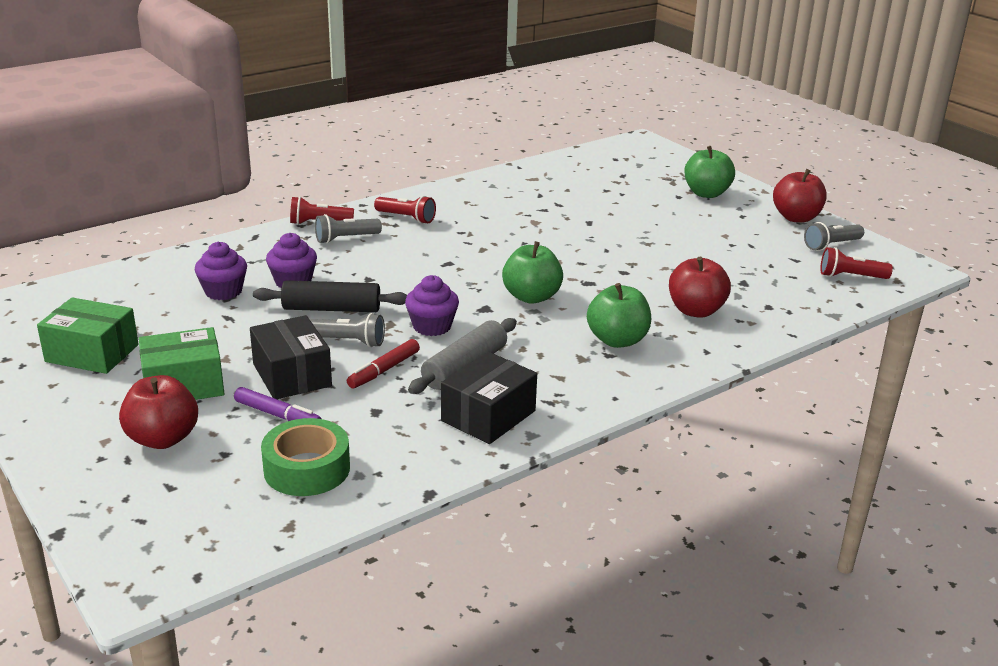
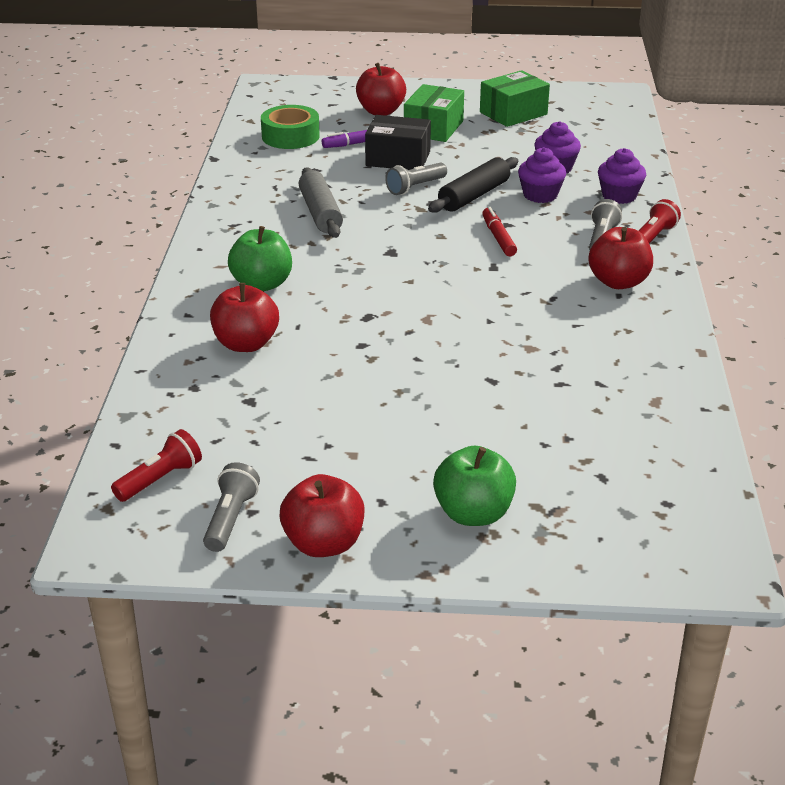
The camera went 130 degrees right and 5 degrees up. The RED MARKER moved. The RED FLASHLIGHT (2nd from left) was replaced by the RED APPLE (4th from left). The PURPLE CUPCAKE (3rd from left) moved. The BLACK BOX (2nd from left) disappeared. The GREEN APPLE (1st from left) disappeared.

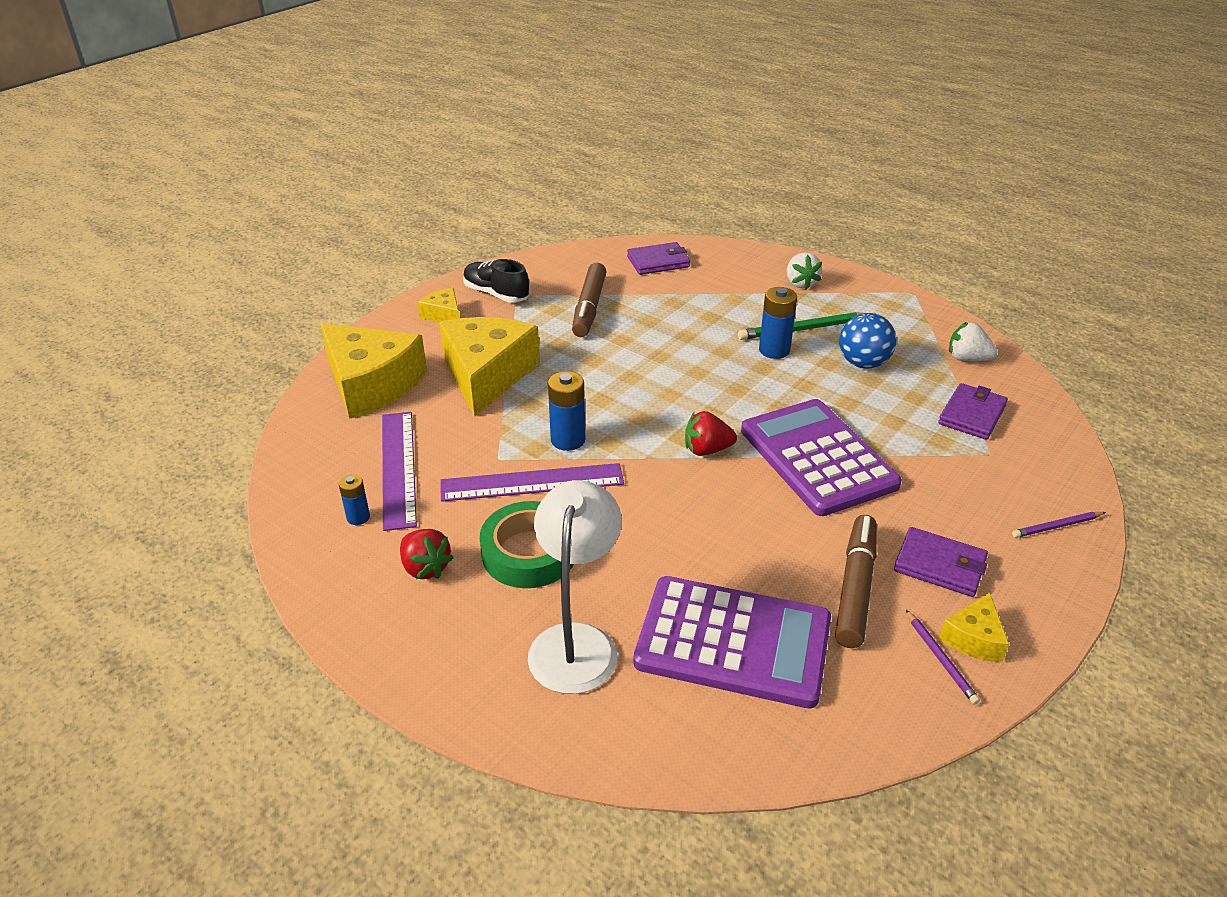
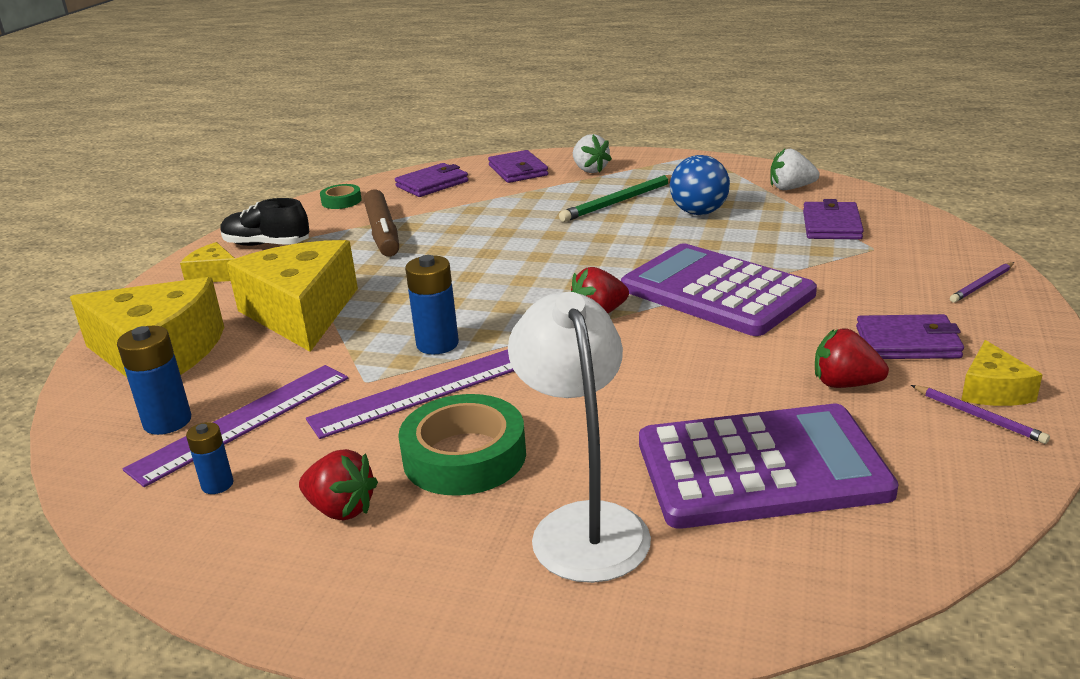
The camera went 20 degrees left and 10 degrees down. The BLUE BATTERY (3rd from left in the first image) moved. The PURPLE RULER (1st from left) turned 75 degrees clockwise. The GREEN TAPE (1st from left) appeared. The PURPLE WALLET (2nd from left) appeared. The BROWN MARKER (2nd from left) was replaced by the RED STRAWBERRY (3rd from left).

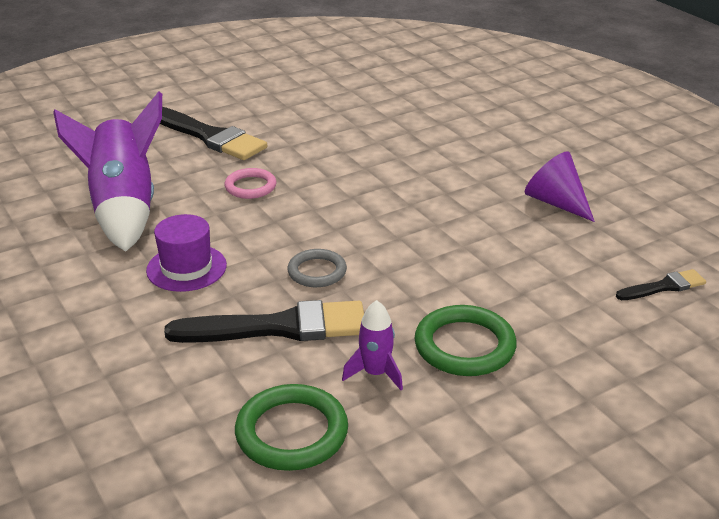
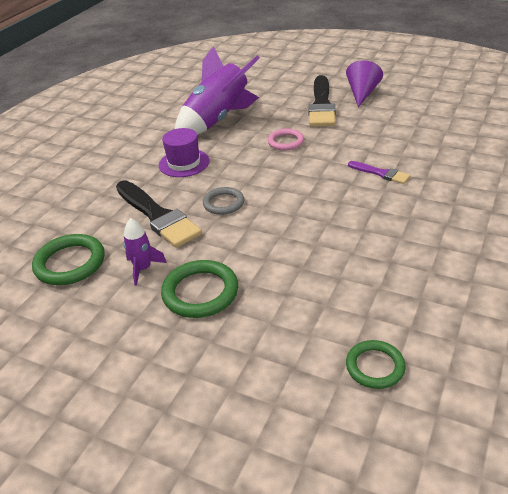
The camera went 60 degrees right and 5 degrees up. The PURPLE CONE moved. The BLACK BRUSH (3rd from left) was replaced by the GREEN RING (3rd from left). The PURPLE BRUSH appeared.

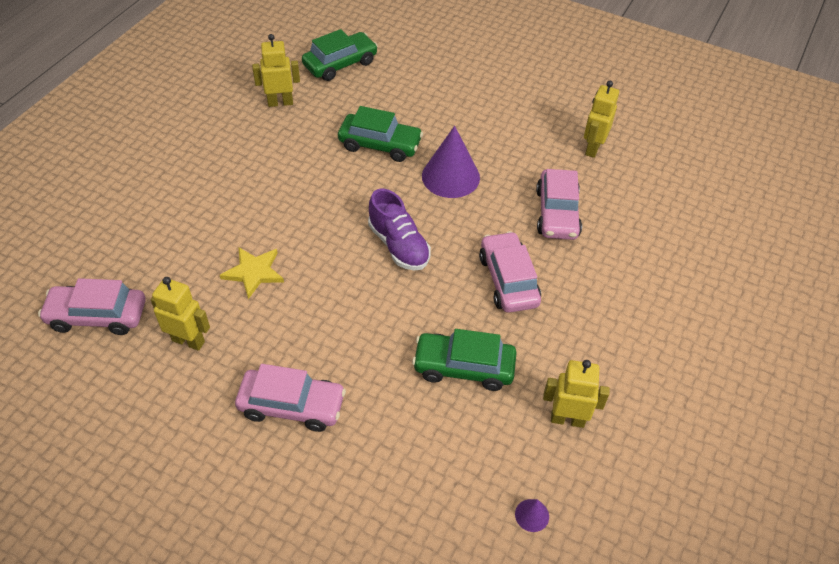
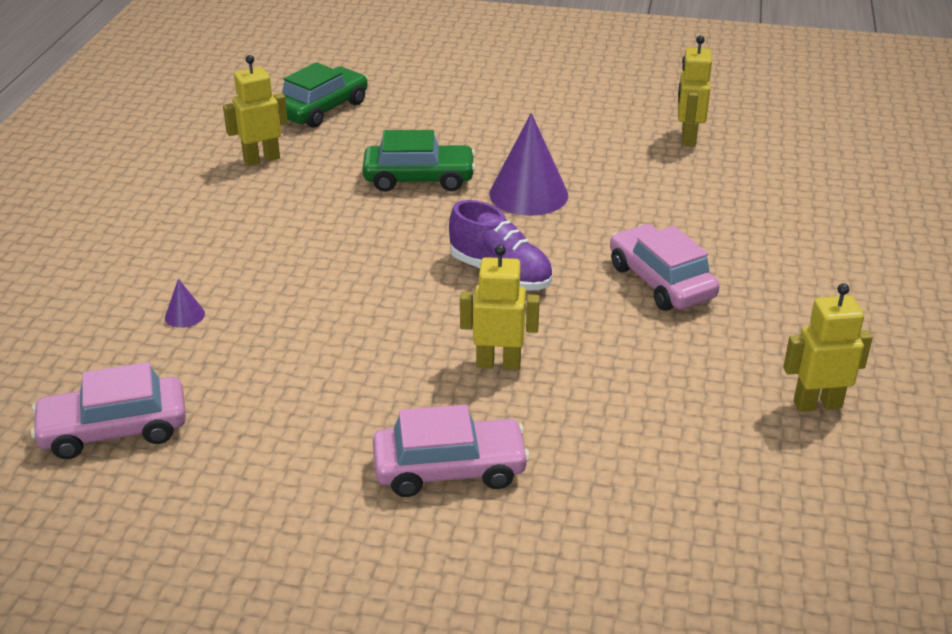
The camera went 15 degrees left and 15 degrees down. The PURPLE CONE (2nd from left in the first image) moved. The YELLOW ROBOT (1st from left in the first image) moved. The YELLOW STAR disappeared. The GREEN CAR (3rd from left) disappeared. The PINK CAR (4th from left) disappeared.

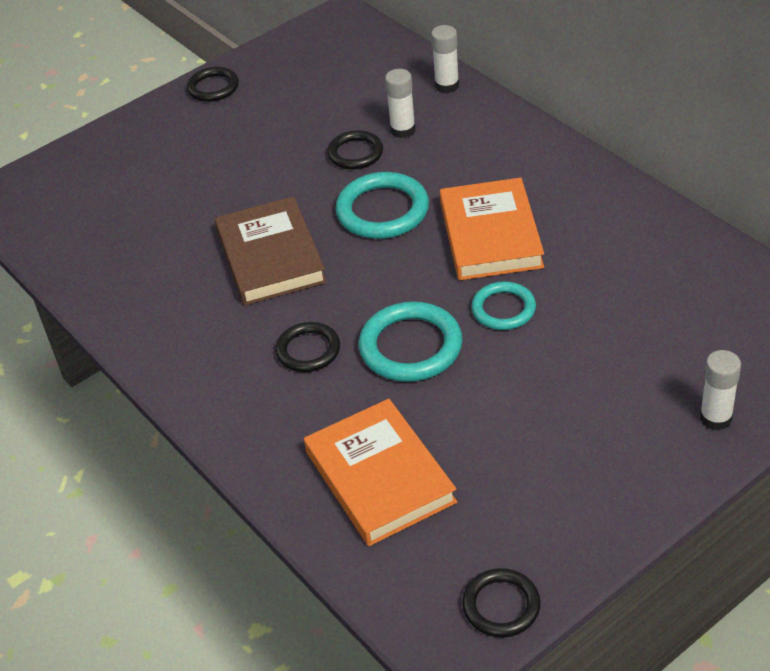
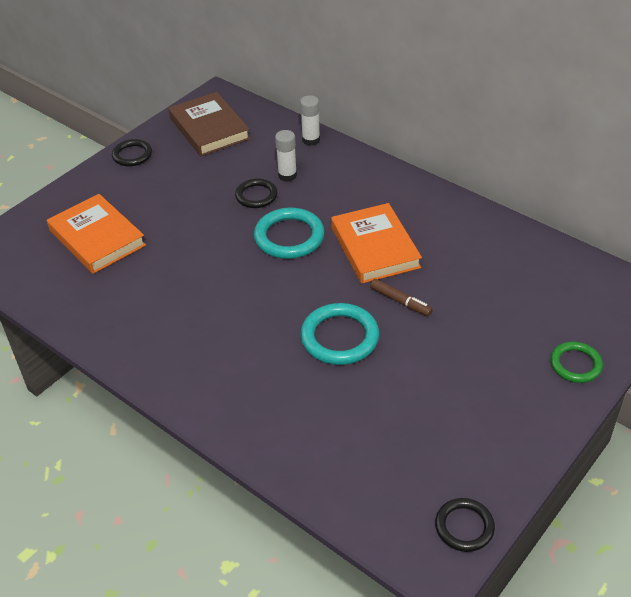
The camera went 15 degrees left and 0 degrees up. The ORANGE BOOK (1st from left) moved. The BROWN BOOK moved. The TURQUOISE RING (3rd from left) was replaced by the BROWN MARKER. The WHITE GLUE STICK (3rd from left) was replaced by the GREEN RING. The BLACK RING (2nd from left) disappeared.

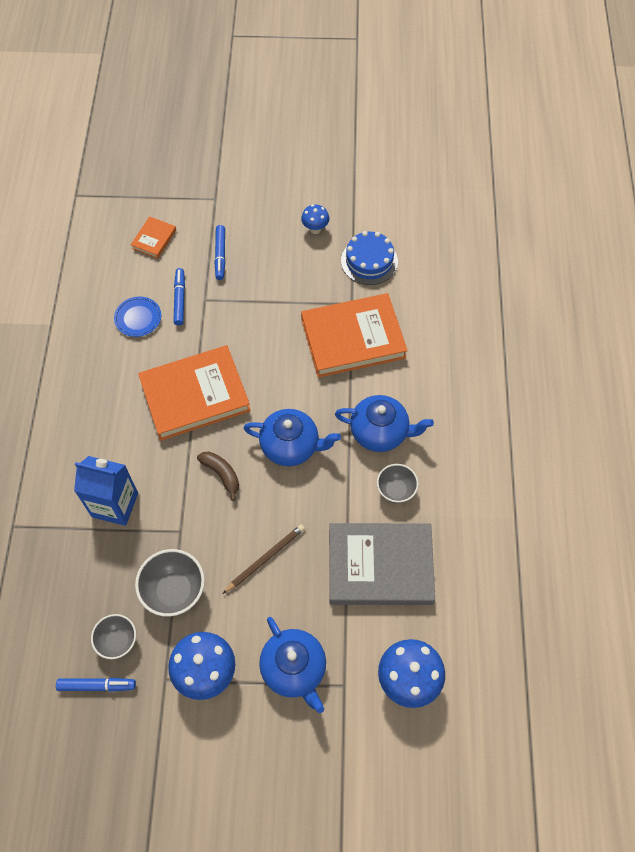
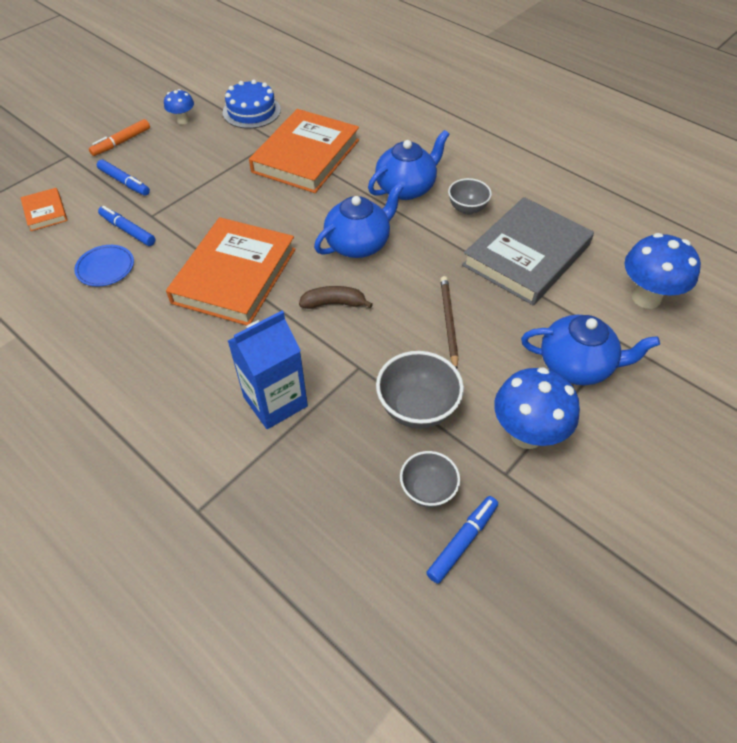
The camera went 50 degrees left and 10 degrees down. The ORANGE MARKER appeared.

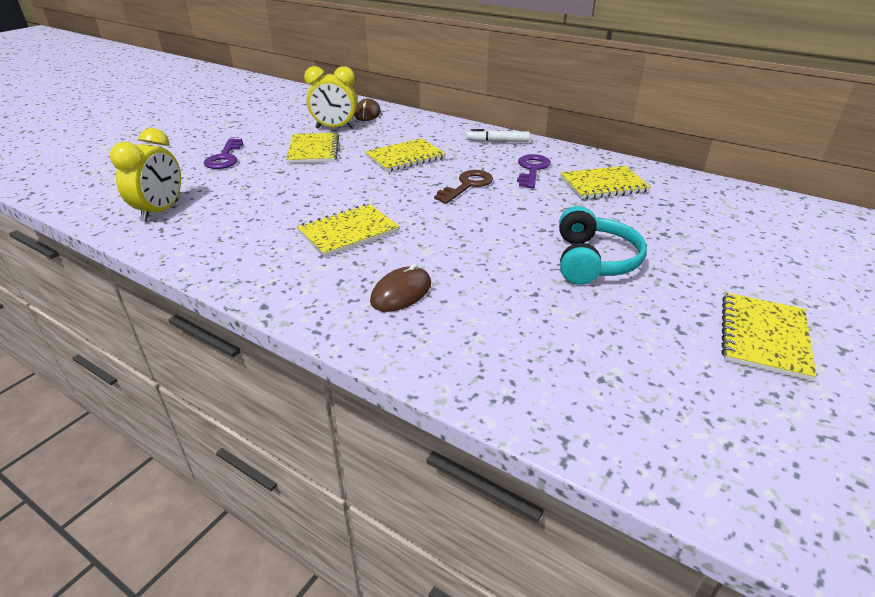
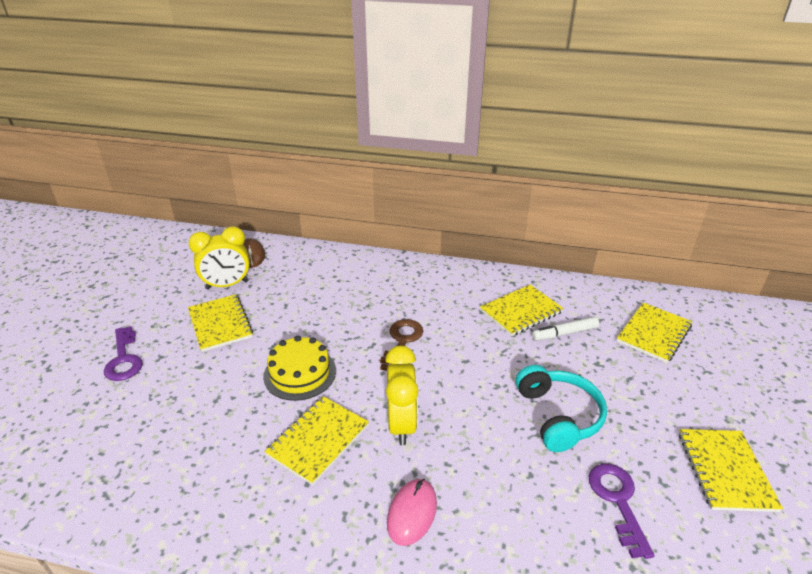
The camera went 20 degrees left and 0 degrees up. The YELLOW CAKE appeared. The YELLOW CLOCK (1st from left in the first image) moved. The BROWN MOUSE (2nd from left) became the PINK MOUSE. The WHITE MARKER moved. The PURPLE KEY (2nd from left) moved. The YELLOW NOTEBOOK (3rd from left in the first image) moved.

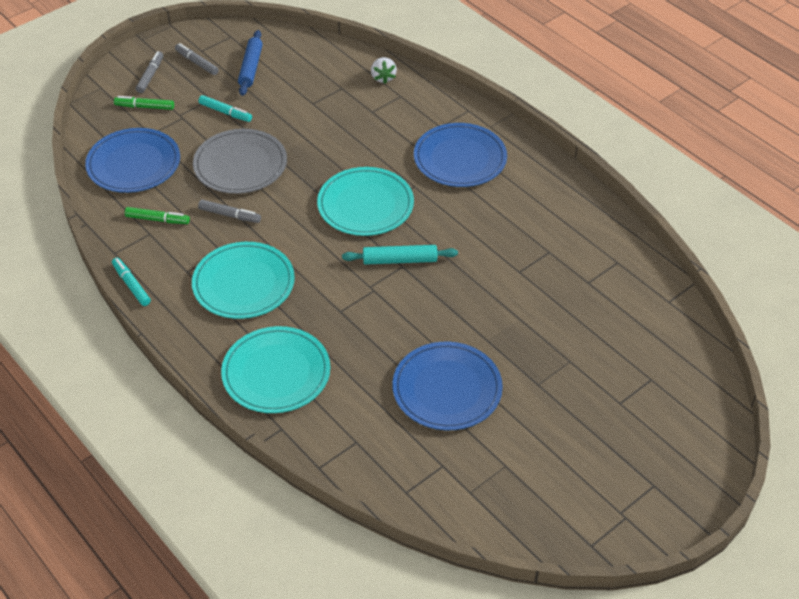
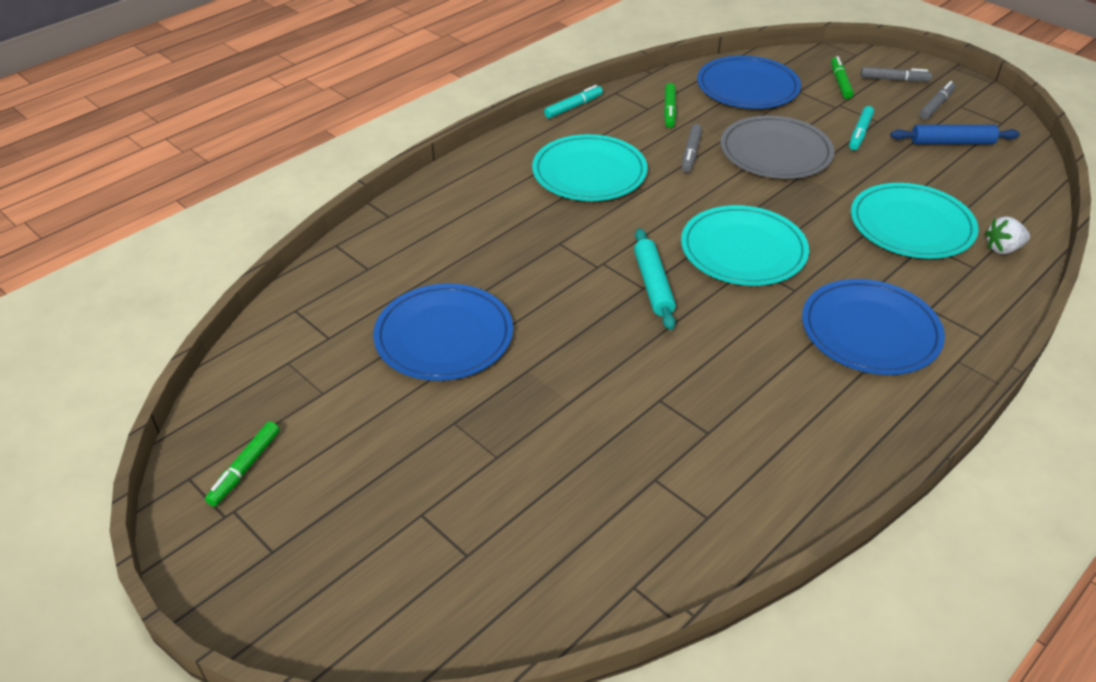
The camera went 85 degrees right and 5 degrees down. The GREEN MARKER (1st from left) appeared. The TURQUOISE PLATE (2nd from left in the first image) moved.

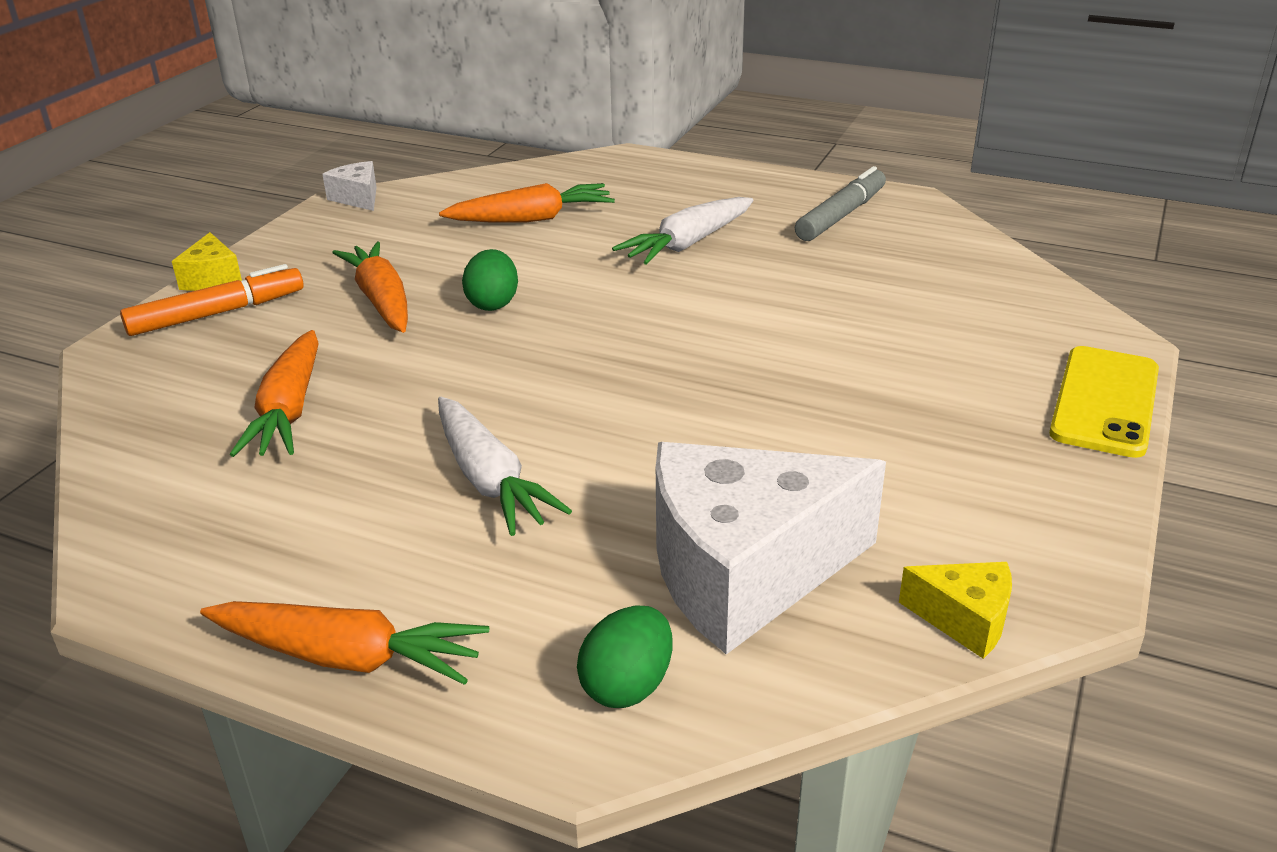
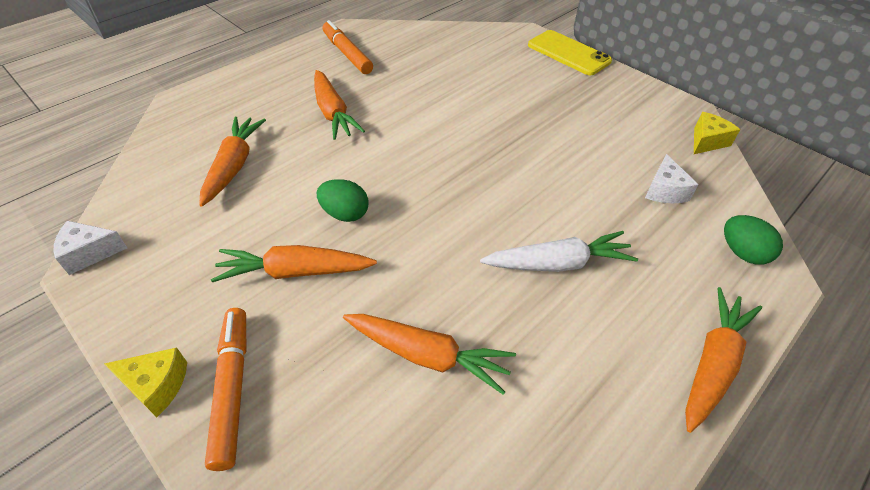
The camera went 70 degrees left and 15 degrees up. The WHITE CARROT (2nd from left) became the ORANGE CARROT (3rd from left). The GREY MARKER became the ORANGE MARKER (2nd from left). The WHITE CHEESE (2nd from left) changed to 0.44 times the size.

